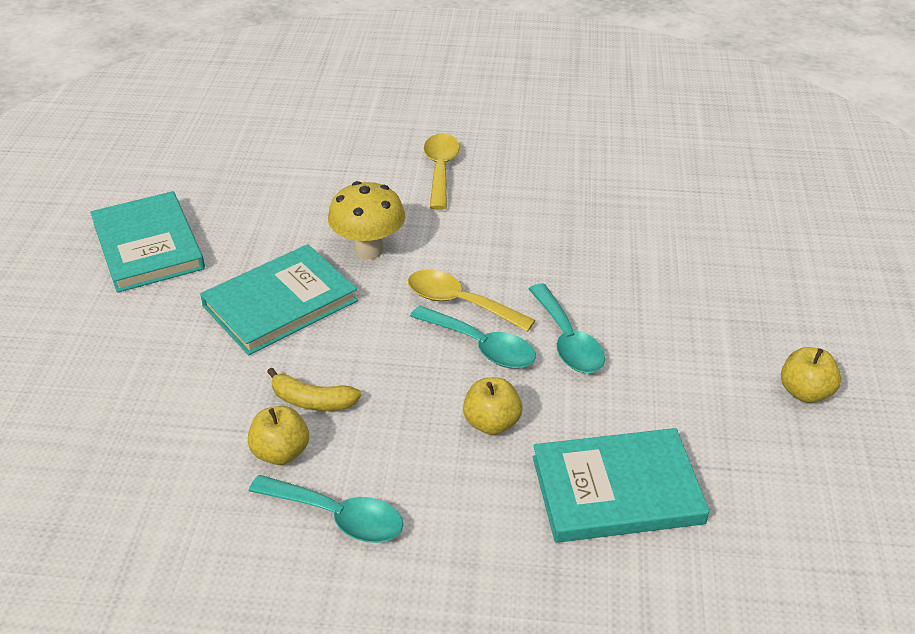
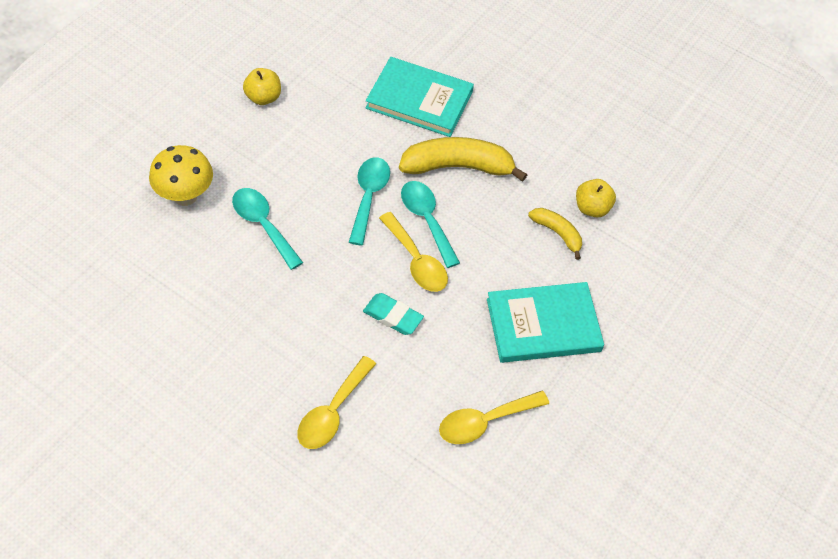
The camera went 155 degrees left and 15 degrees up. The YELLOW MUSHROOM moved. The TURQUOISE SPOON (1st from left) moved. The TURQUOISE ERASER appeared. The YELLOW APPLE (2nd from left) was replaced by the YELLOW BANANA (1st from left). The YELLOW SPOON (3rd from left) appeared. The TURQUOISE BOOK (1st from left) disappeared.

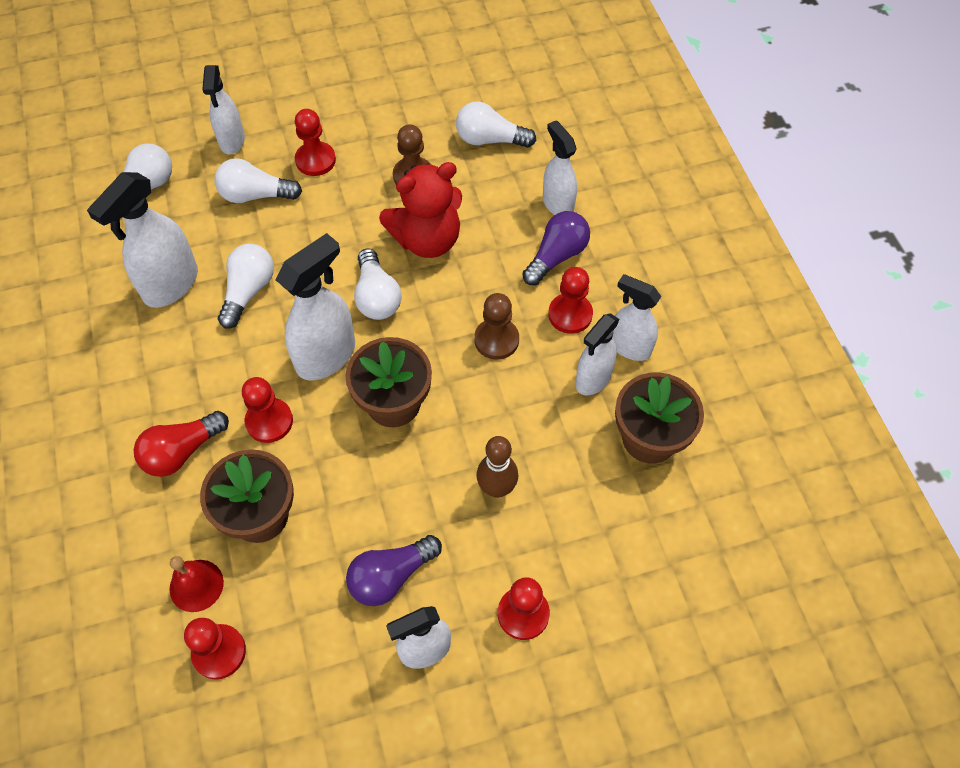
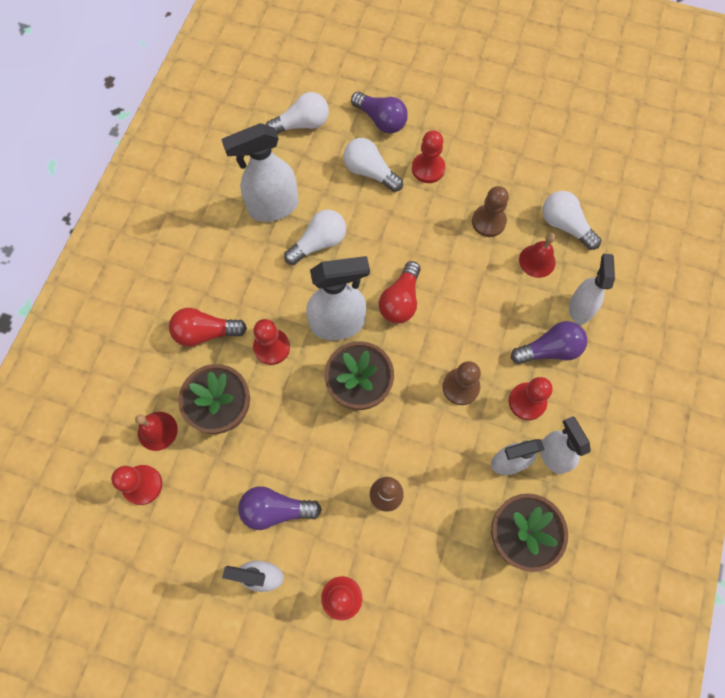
The camera went 35 degrees right and 10 degrees up. The WHITE SPRAY BOTTLE (2nd from left) was replaced by the PURPLE LIGHT BULB (2nd from left). The WHITE LIGHT BULB (4th from left) became the RED LIGHT BULB (2nd from left). The RED BELL (2nd from left) appeared. The RED TEDDY BEAR disappeared.

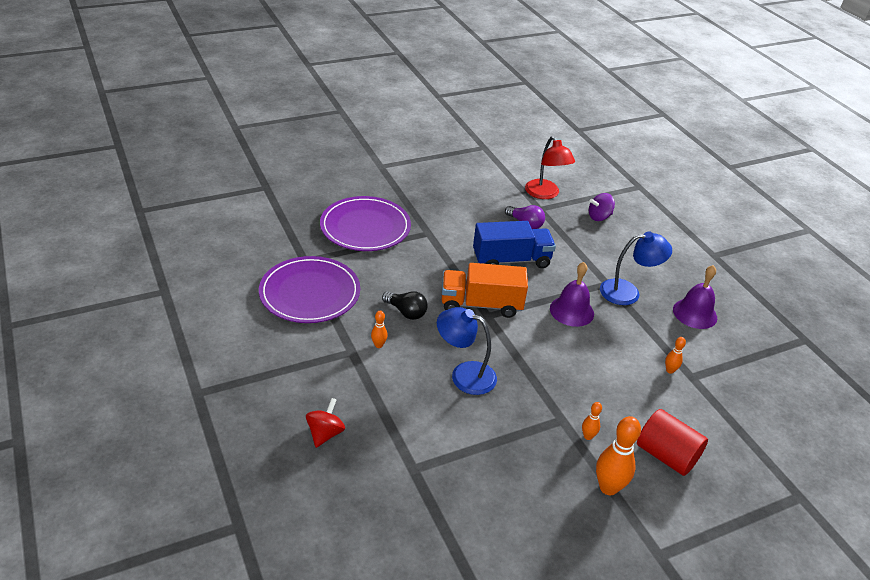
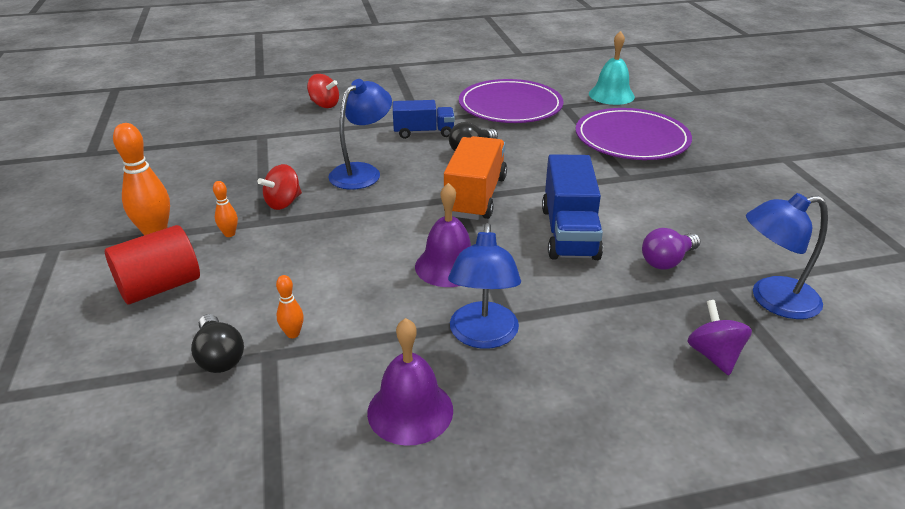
The camera went 105 degrees right and 5 degrees down. The BLACK LIGHT BULB (1st from left) appeared. The RED SPINNING TOP (1st from left) appeared. The ORANGE BOWLING PIN (1st from left) was replaced by the BLUE TRUCK (1st from left). The TURQUOISE BELL appeared. The RED LAMP became the BLUE LAMP (3rd from left).

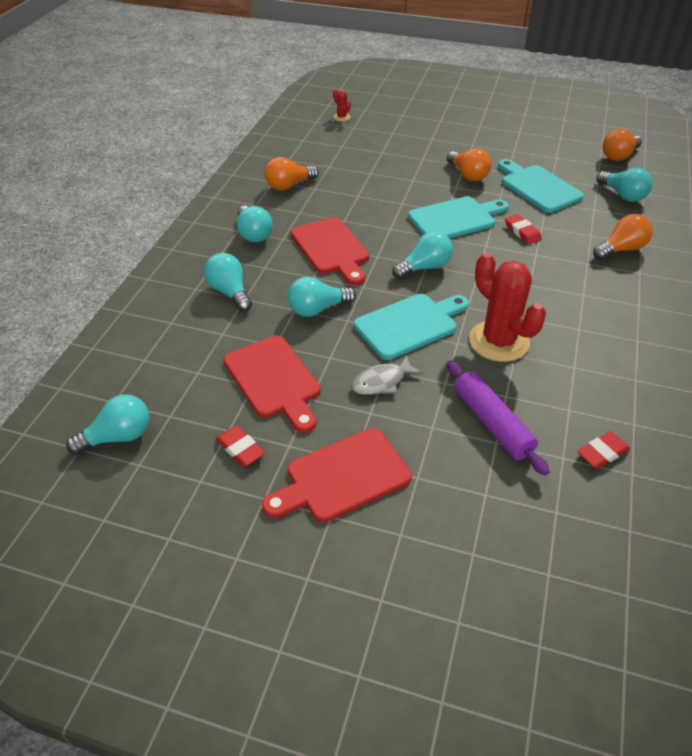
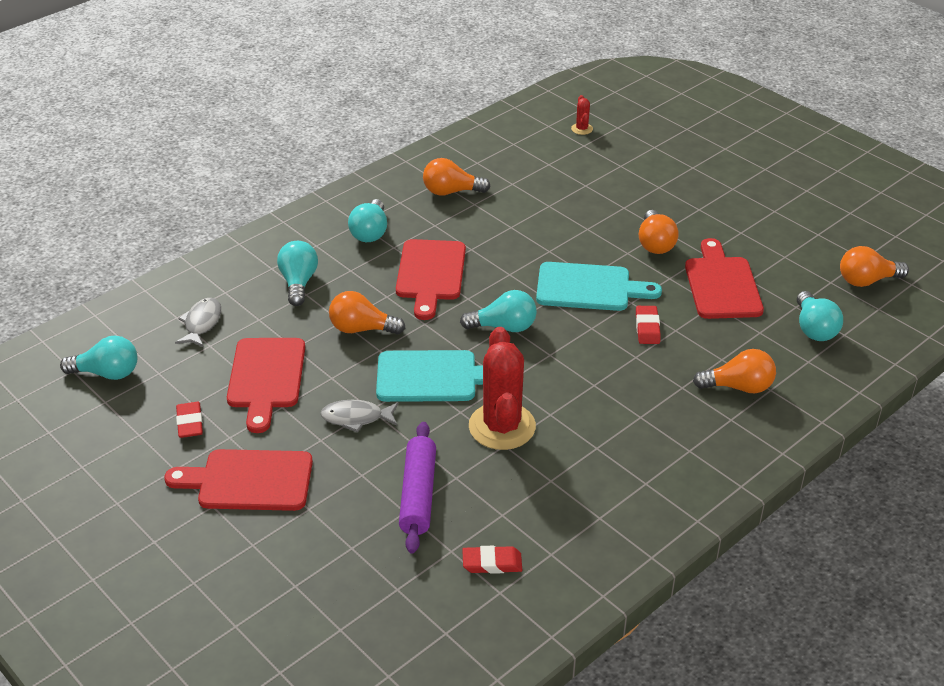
The camera went 30 degrees right and 5 degrees down. The GREY FISH (1st from left) appeared. The TURQUOISE LIGHT BULB (4th from left) became the ORANGE LIGHT BULB (1st from left). The TURQUOISE CUTTING BOARD (3rd from left) became the RED CUTTING BOARD (4th from left).

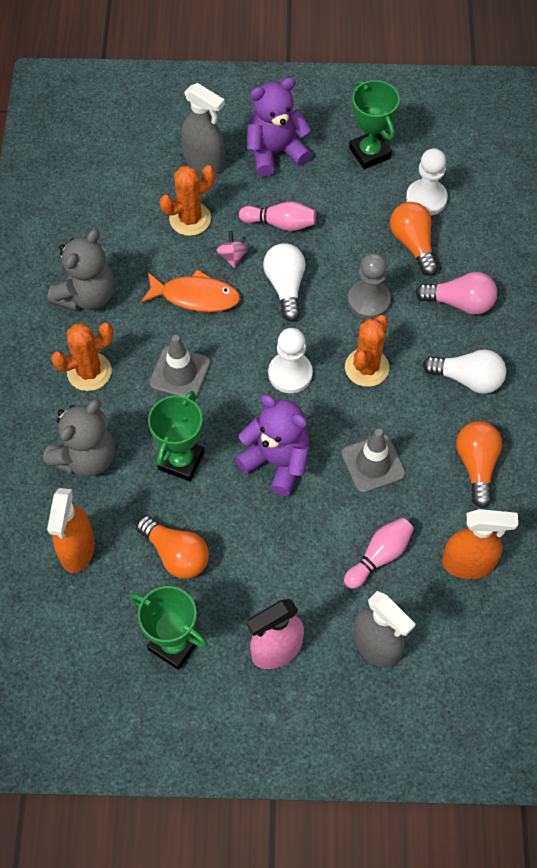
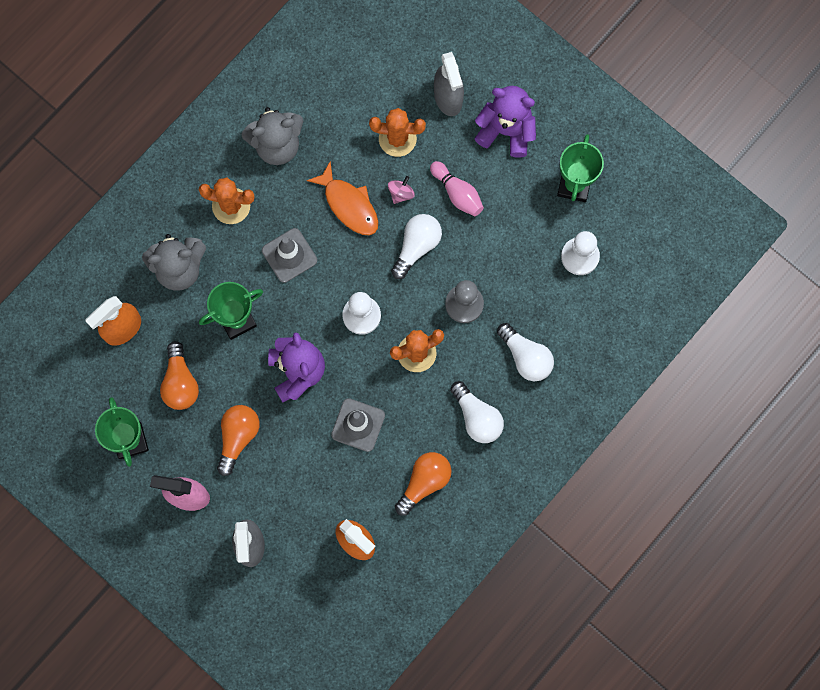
The camera went 40 degrees right and 15 degrees up. The ORANGE LIGHT BULB (2nd from left) moved. The PINK LIGHT BULB became the WHITE LIGHT BULB (3rd from left). The PINK BOWLING PIN (2nd from left) disappeared.

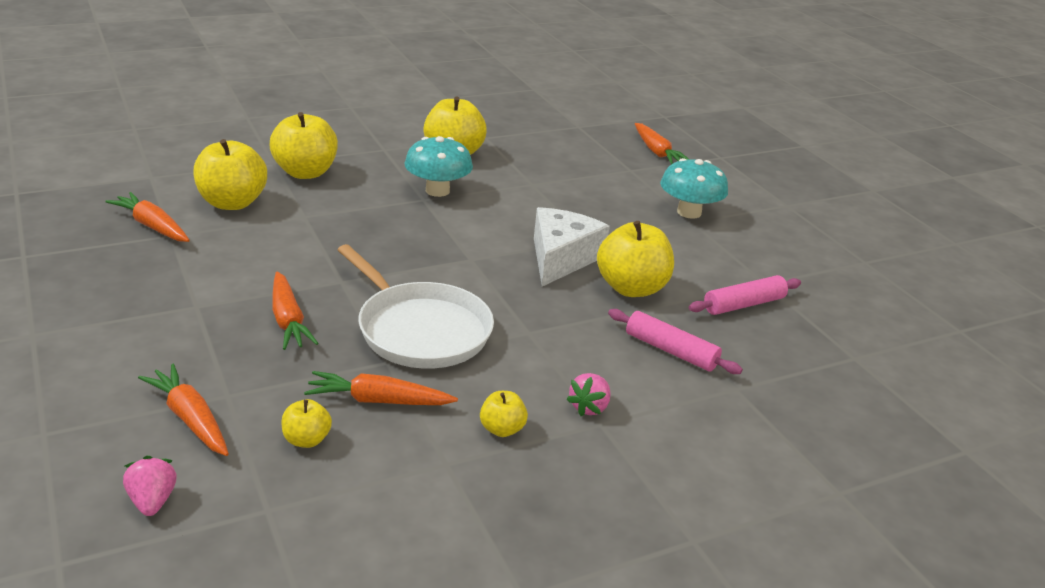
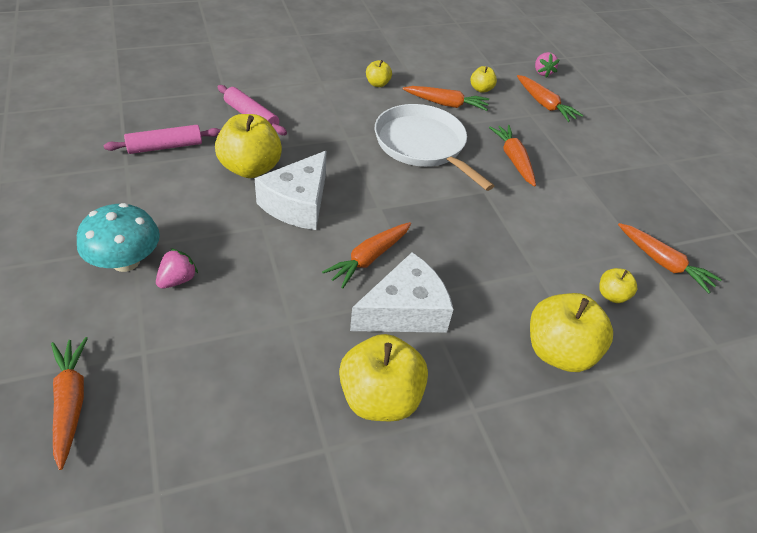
The camera went 175 degrees left and 15 degrees up. The PINK STRAWBERRY (2nd from left in the first image) moved. The ORANGE CARROT (2nd from left) appeared. The TURQUOISE MUSHROOM (1st from left) was replaced by the WHITE CHEESE (2nd from left). The YELLOW APPLE (1st from left in the first image) changed to 0.50 times the size.

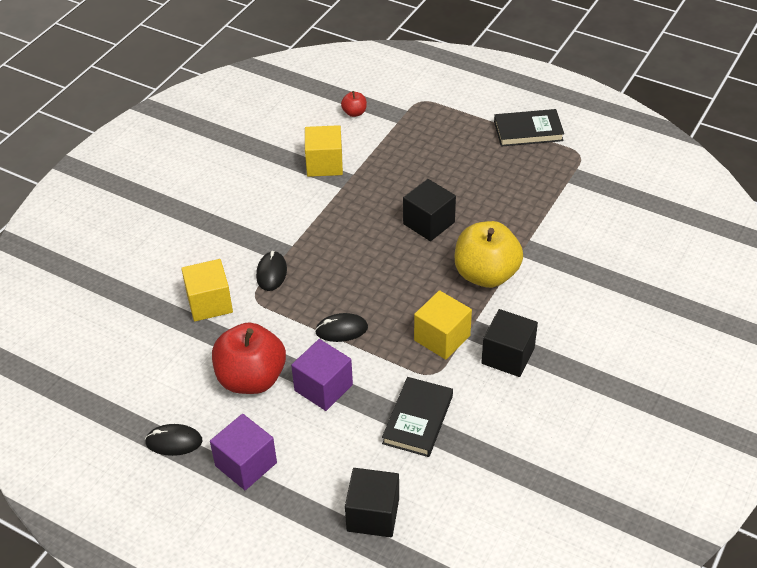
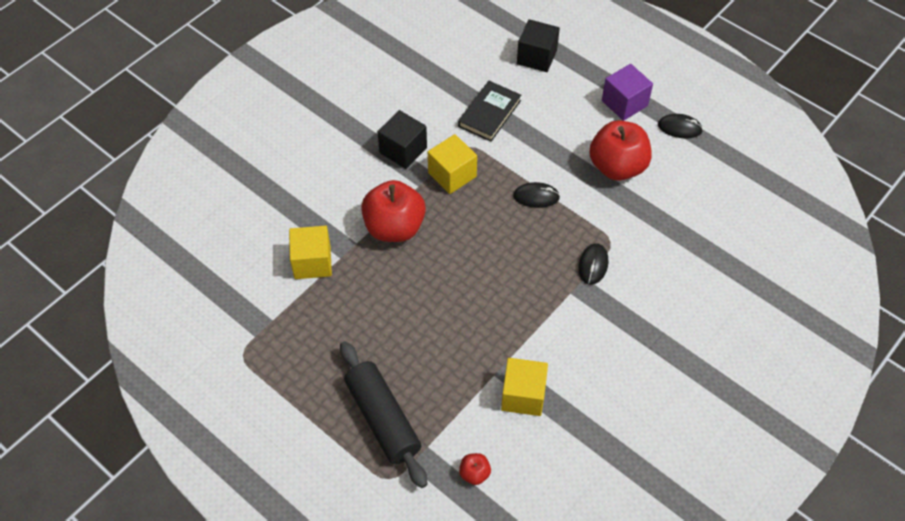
The camera went 170 degrees left and 10 degrees up. The YELLOW CUBE (1st from left) moved. The BLACK ROLLING PIN appeared. The YELLOW APPLE became the RED APPLE (1st from left). The PURPLE CUBE (2nd from left) disappeared. The BLACK CUBE (2nd from left) disappeared. The BLACK BOOK (2nd from left) disappeared.

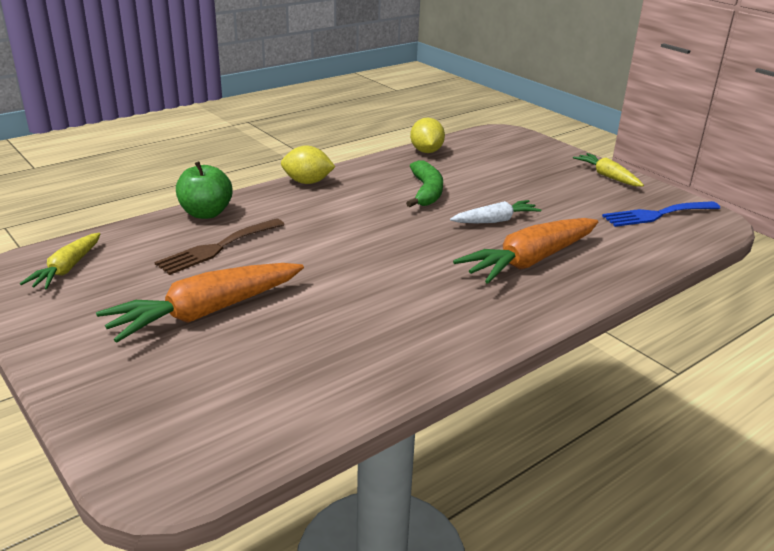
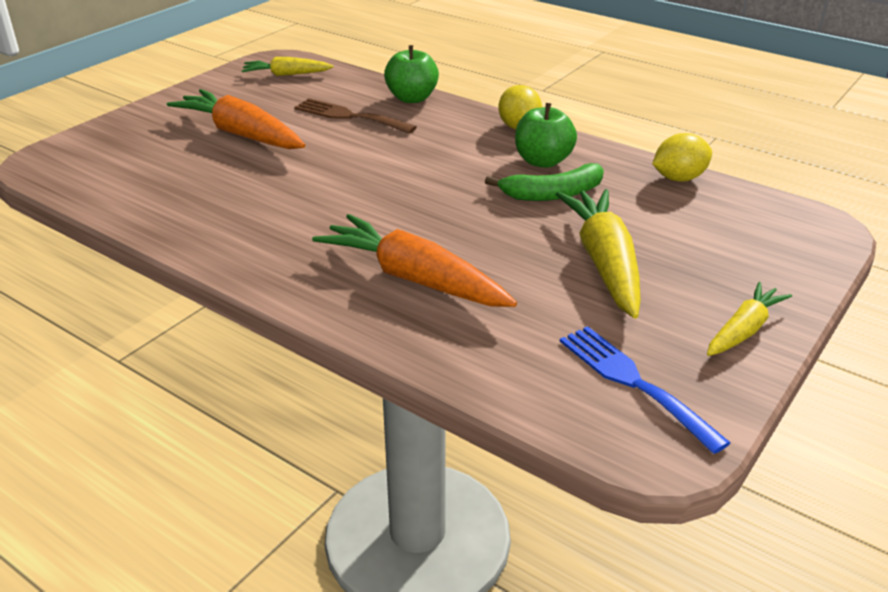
The camera went 75 degrees right and 5 degrees up. The GREEN APPLE (2nd from left) appeared. The YELLOW CARROT (2nd from left) appeared. The WHITE CARROT disappeared.

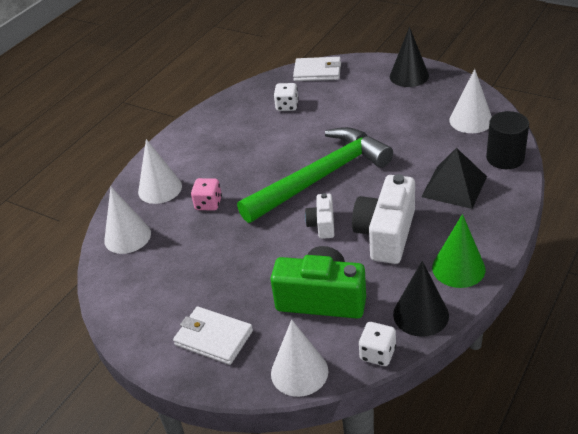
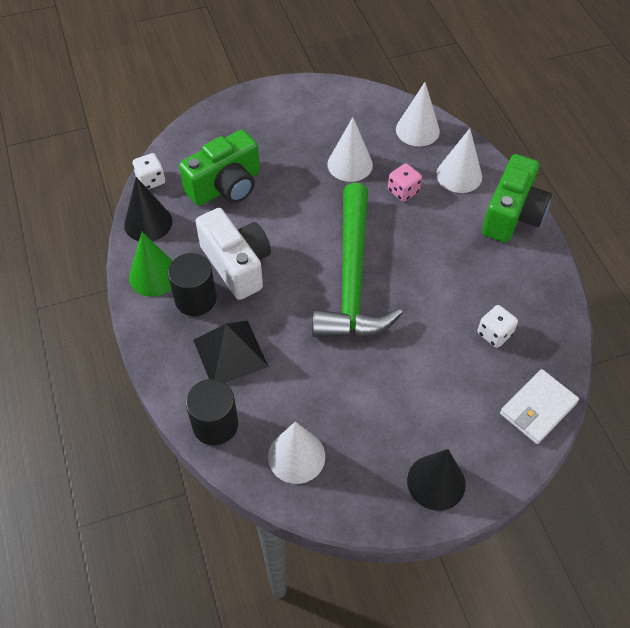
The camera went 125 degrees right and 15 degrees up. The BLACK CYLINDER (1st from left) appeared. The WHITE CONE (3rd from left in the first image) moved. The GREEN CAMERA (2nd from left) appeared. The WHITE WALLET (1st from left) disappeared. The WHITE CAMERA (1st from left) disappeared.

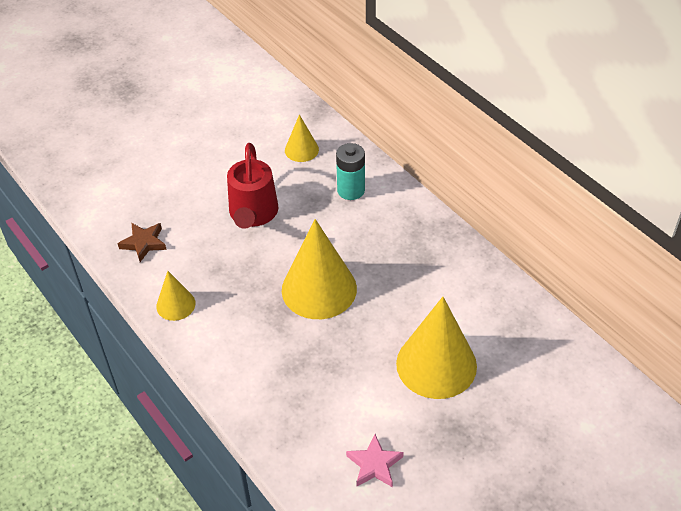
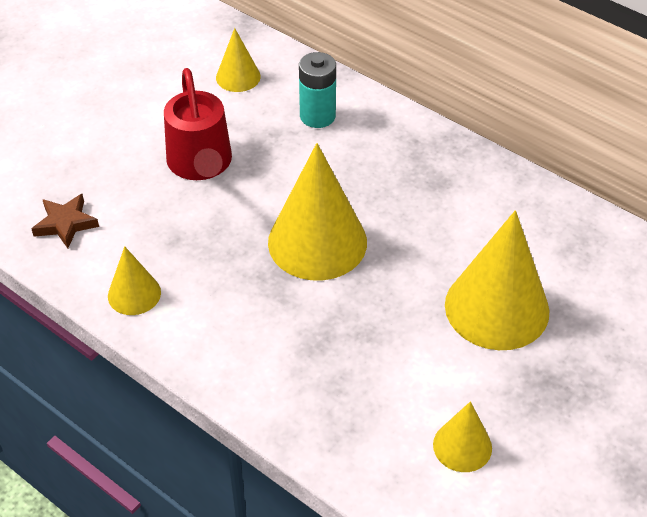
The camera went 15 degrees left and 0 degrees up. The PINK STAR was replaced by the YELLOW CONE (4th from left).

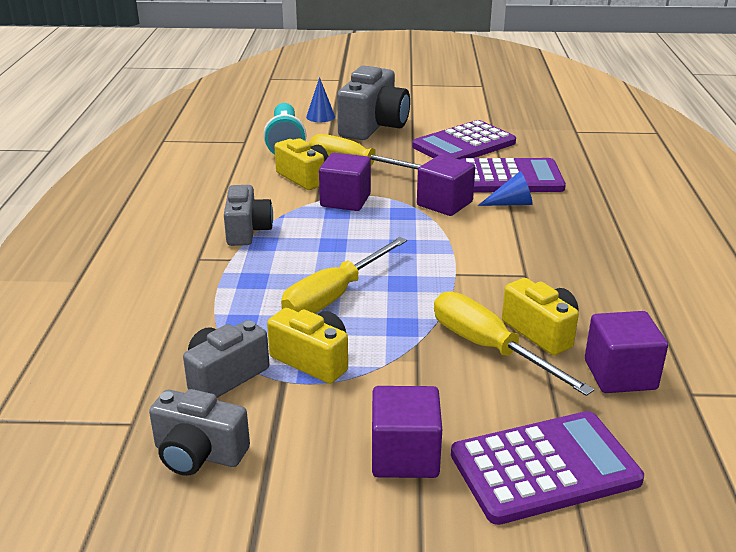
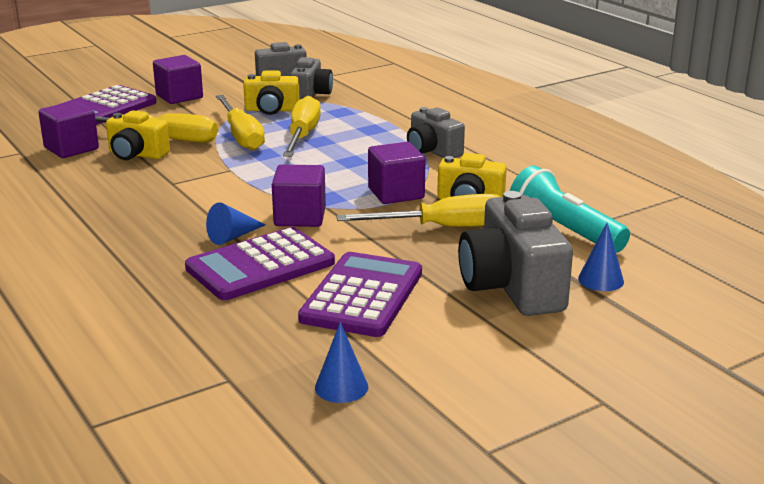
The camera went 145 degrees right and 5 degrees down. The YELLOW SCREWDRIVER (2nd from left) appeared. The BLUE CONE (2nd from left) appeared.

